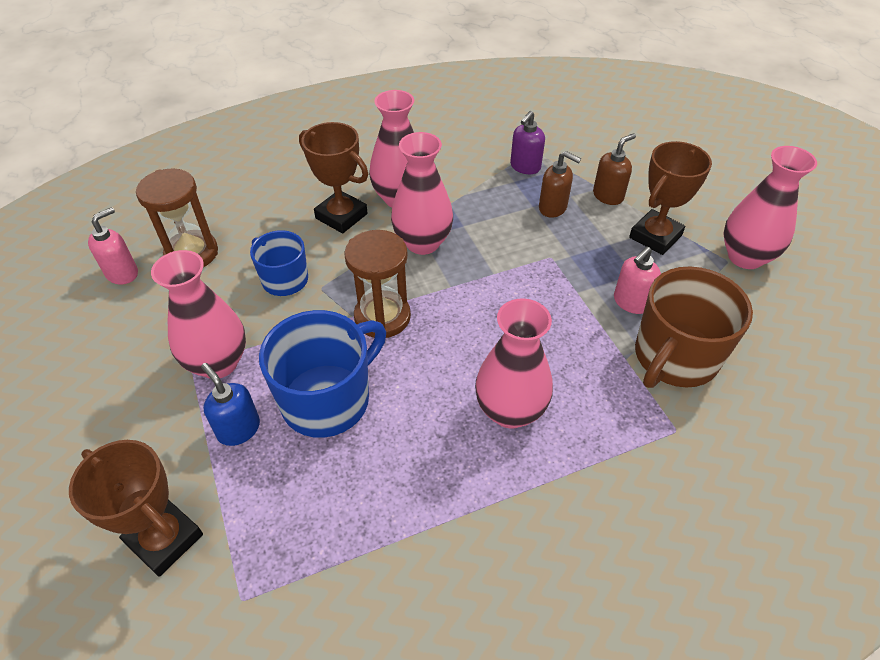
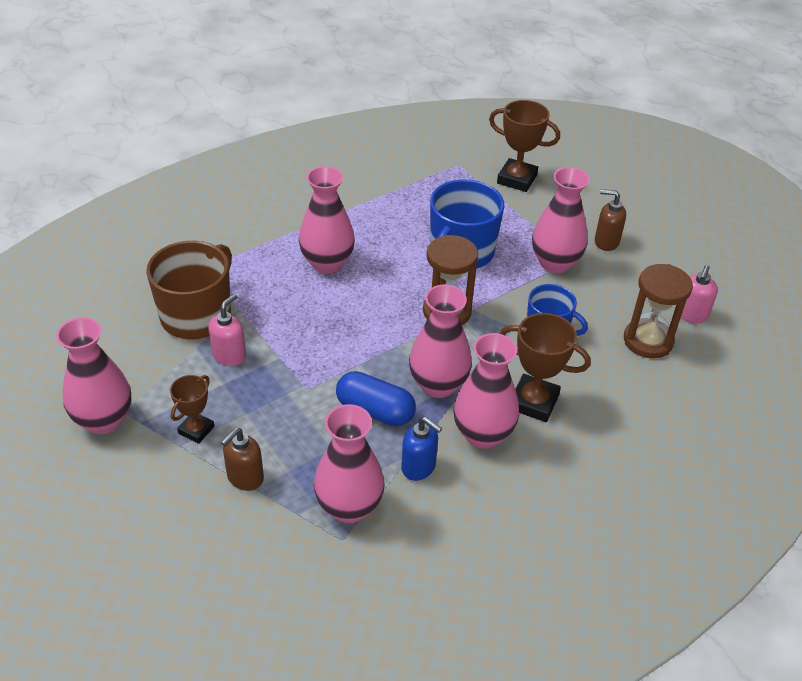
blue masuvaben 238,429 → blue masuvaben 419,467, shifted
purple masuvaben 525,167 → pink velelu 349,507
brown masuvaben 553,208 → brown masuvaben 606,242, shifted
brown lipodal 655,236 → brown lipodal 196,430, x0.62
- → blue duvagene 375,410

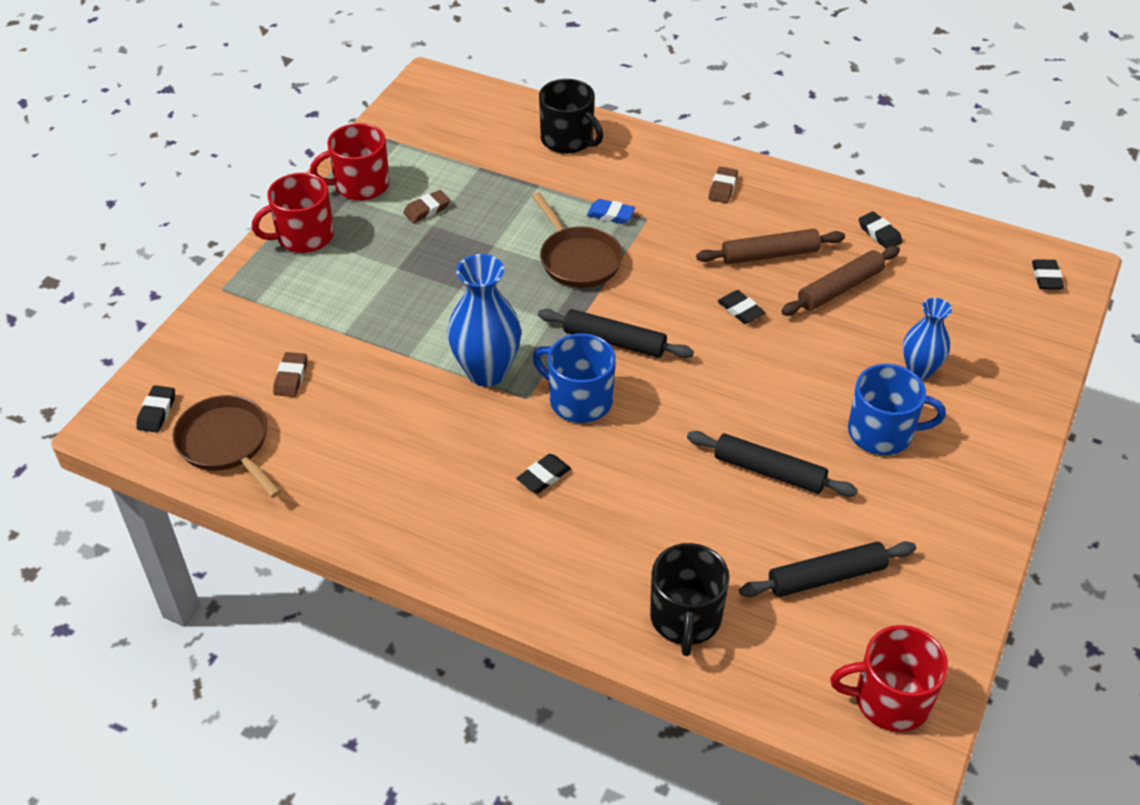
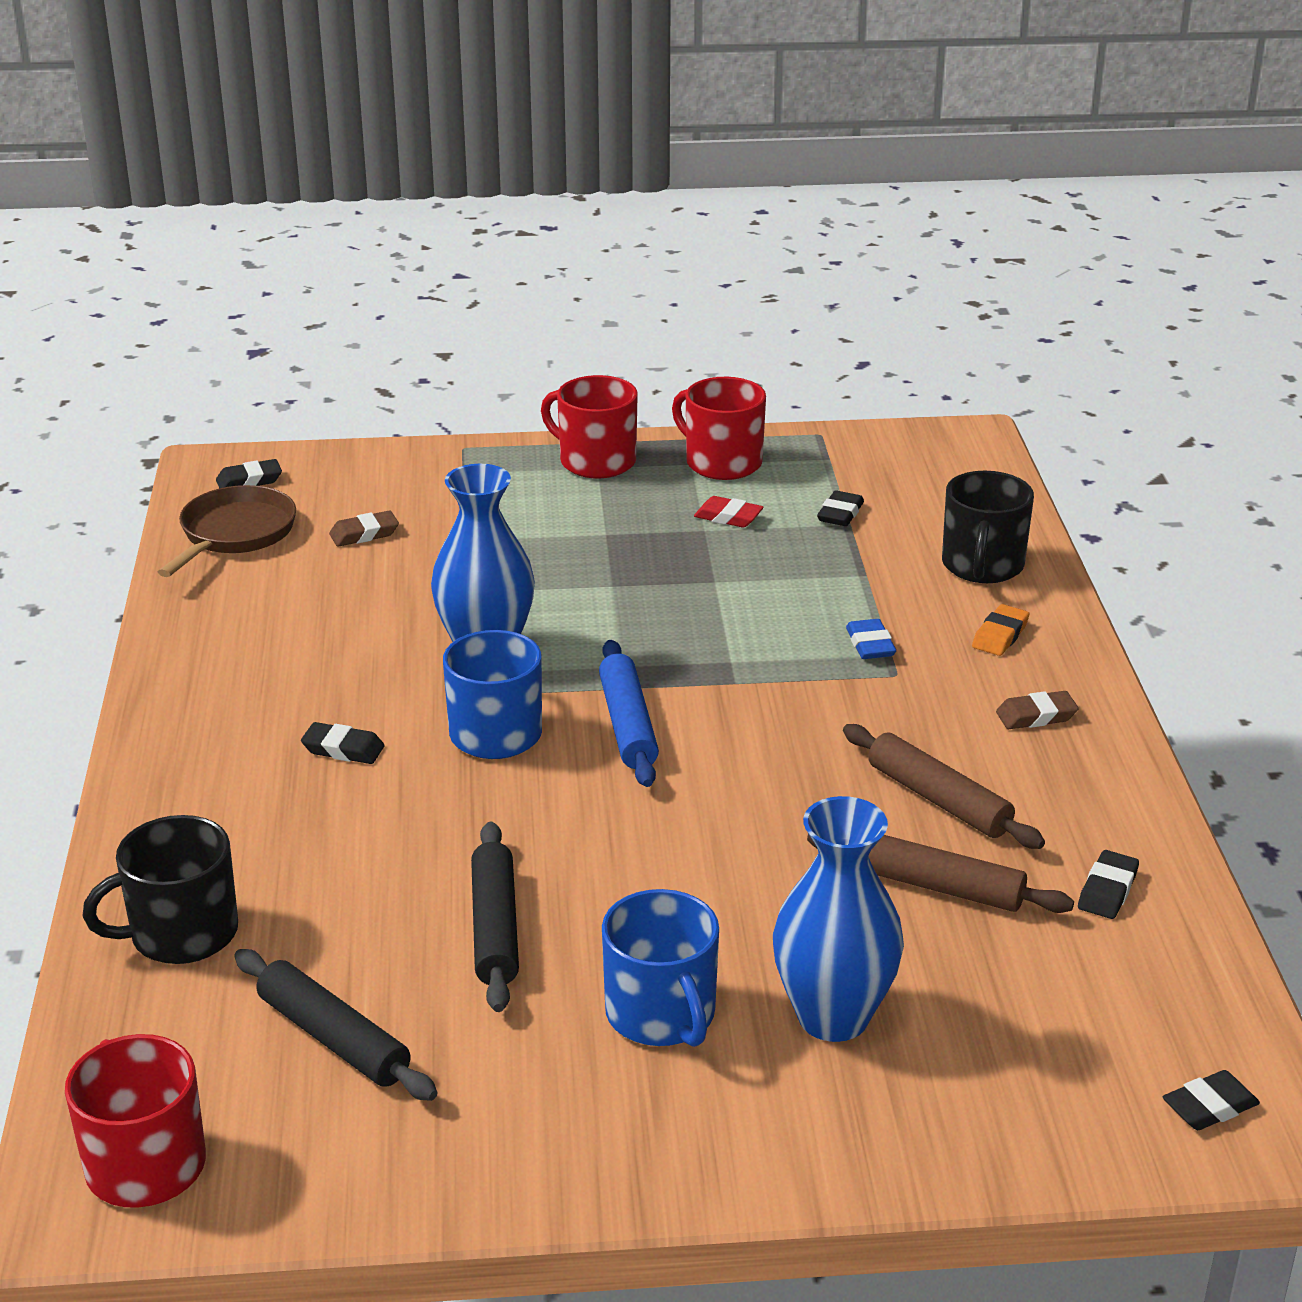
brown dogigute 427,209 → red dogigute 728,517
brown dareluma 578,259 → -
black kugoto 614,341 → blue kugoto 628,725
black dogigute 740,310 → black dogigute 840,514, shifted
blue velelu 919,370 → blue velelu 833,1017, x1.58
- → orange dogigute 1000,635

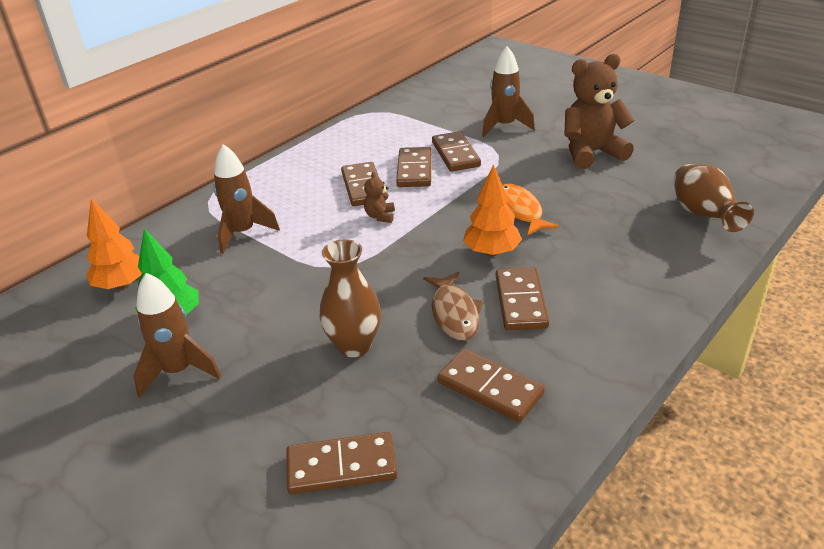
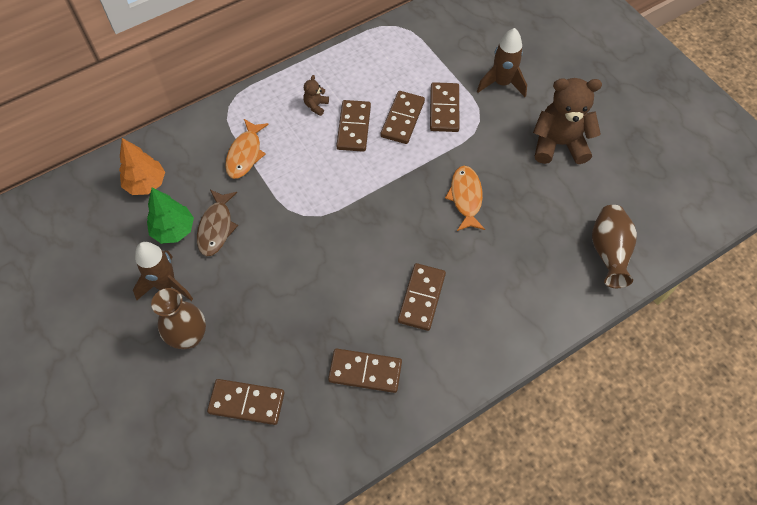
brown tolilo 243,233 → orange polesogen 245,154
brown velelu 354,345 → brown velelu 189,337, shifted
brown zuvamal 380,216 → brown zuvamal 316,106, shifted
brown polesogen 454,313 → brown polesogen 216,227, shifted
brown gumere 490,388 → brown gumere 365,371, 45 degrees counterclockwise
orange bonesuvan 491,252 → -

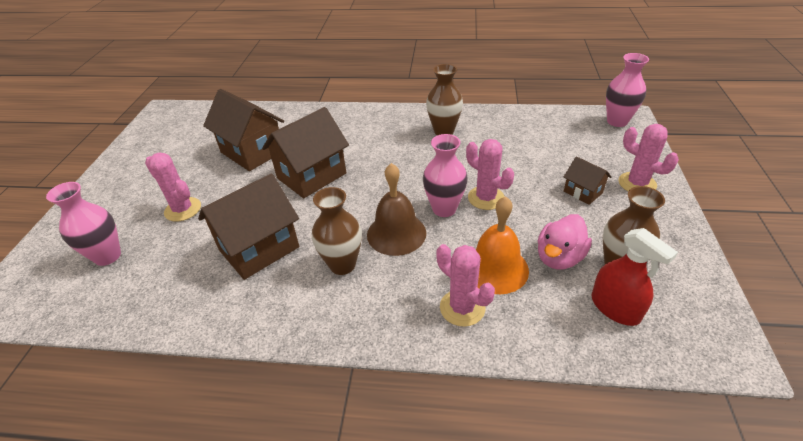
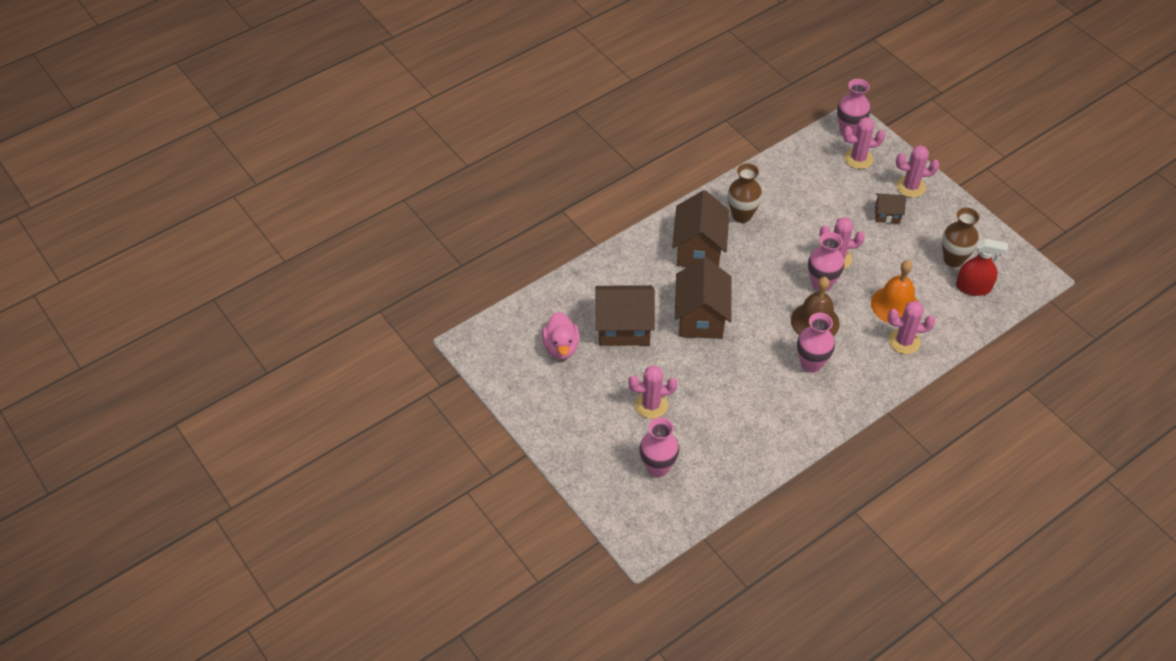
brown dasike 259,248 → brown dasike 699,249, shifted
brown velelu 342,265 → pink velelu 811,364
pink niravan 559,257 → pink niravan 561,347, shifted
- → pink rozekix 858,158

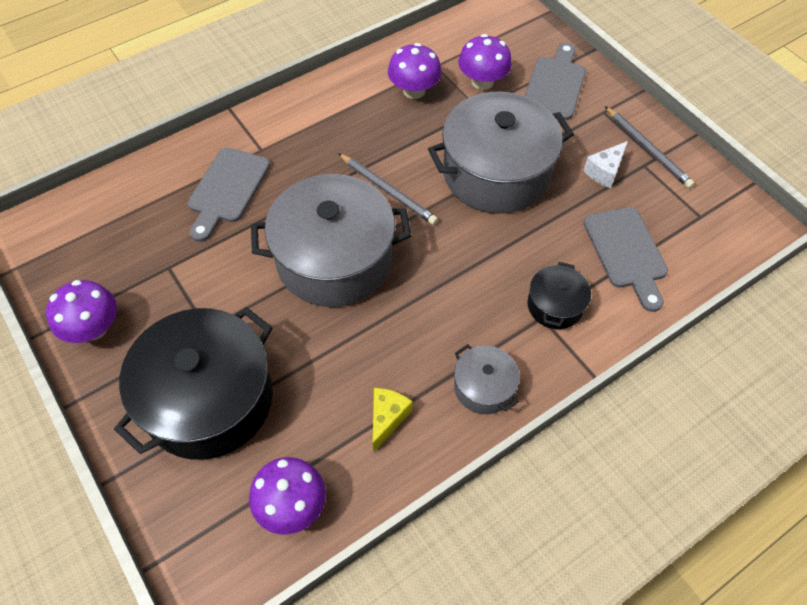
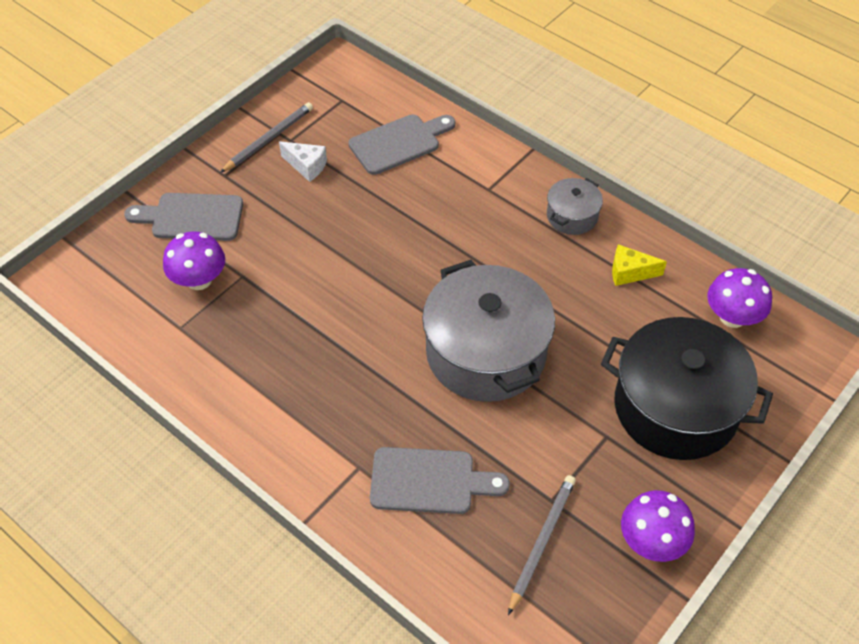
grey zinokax 388,191 → grey zinokax 541,542, shifted
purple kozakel 414,90 → -
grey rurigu 496,173 → -
black rurigu 555,305 → -

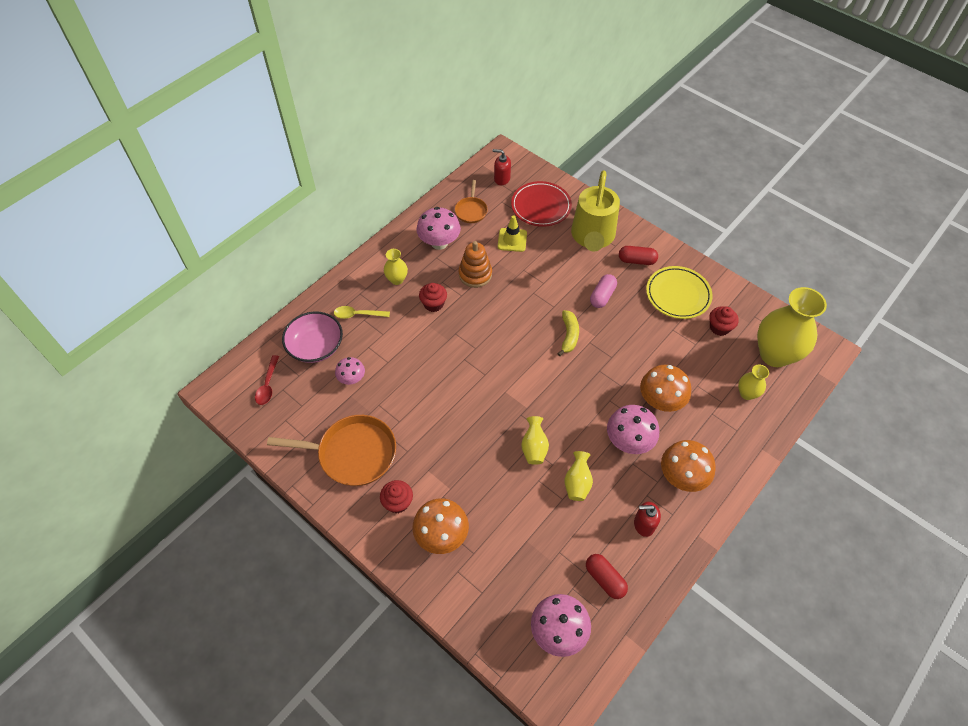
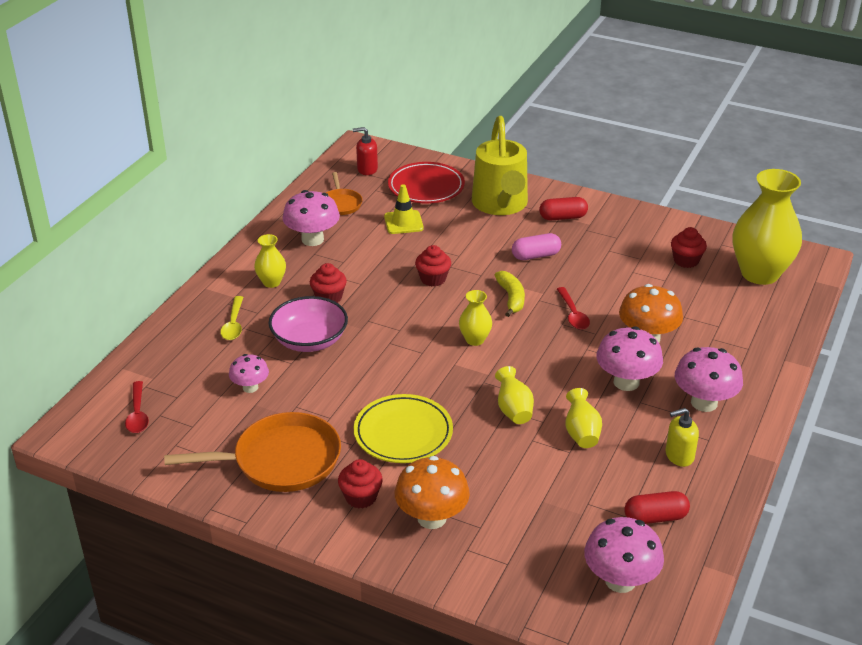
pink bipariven 316,346 → pink bipariven 309,340, shifted
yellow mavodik 358,315 → yellow mavodik 234,324, 75 degrees counterclockwise
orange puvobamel 475,274 → -
red duvagene 605,579 → red duvagene 655,517, 45 degrees counterclockwise
pink duvagene 602,296 → pink duvagene 535,255, 60 degrees clockwise
red masuvaben 644,524 → yellow masuvaben 679,456
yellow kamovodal 678,295 → yellow kamovodal 403,433, shifted
orange kozakel 682,477 → pink kozakel 704,403
yellow velelu 747,393 → yellow velelu 475,340, shifted
- → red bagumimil 433,279
- → red mavodik 573,314

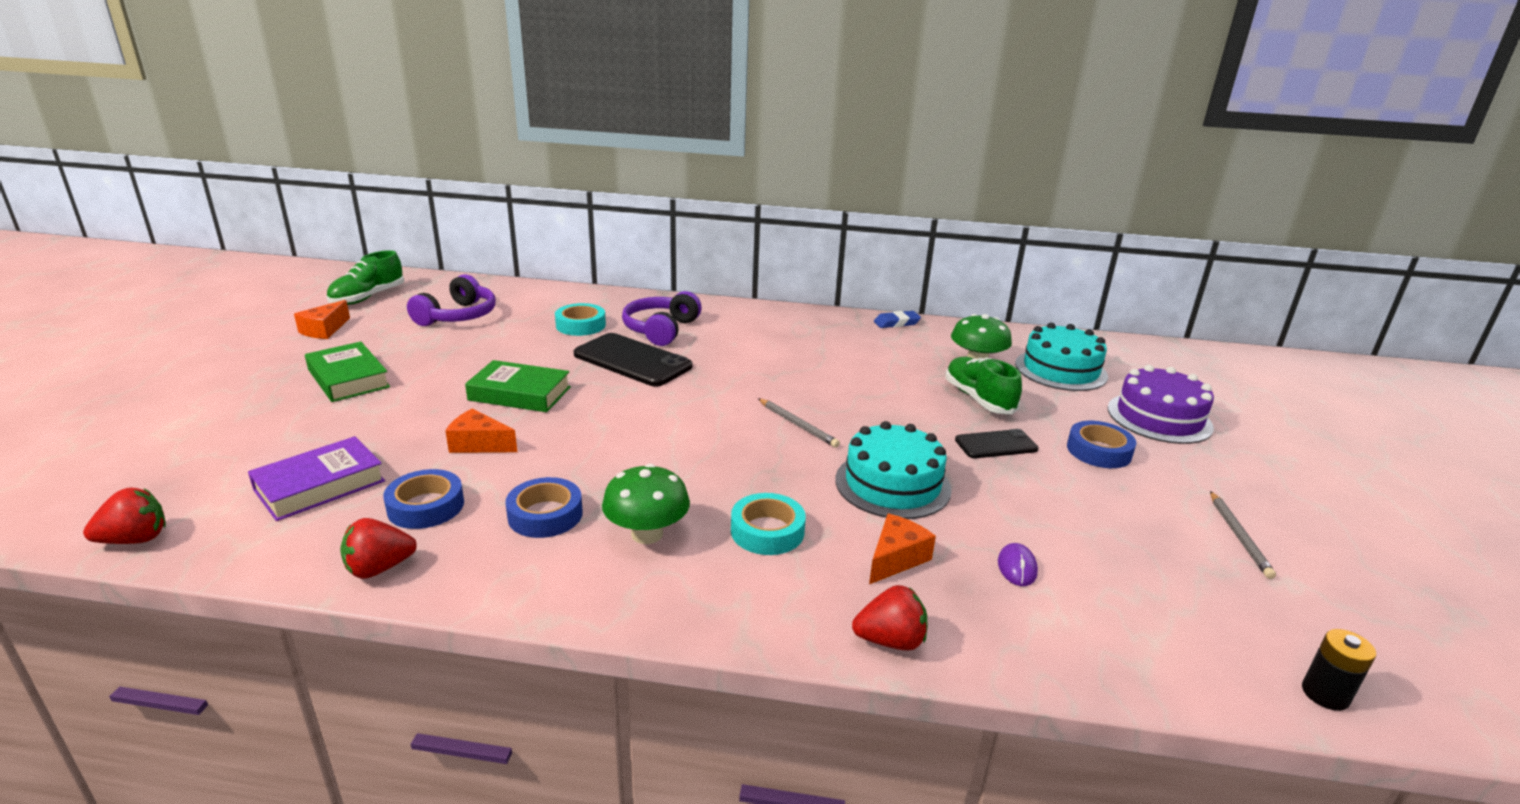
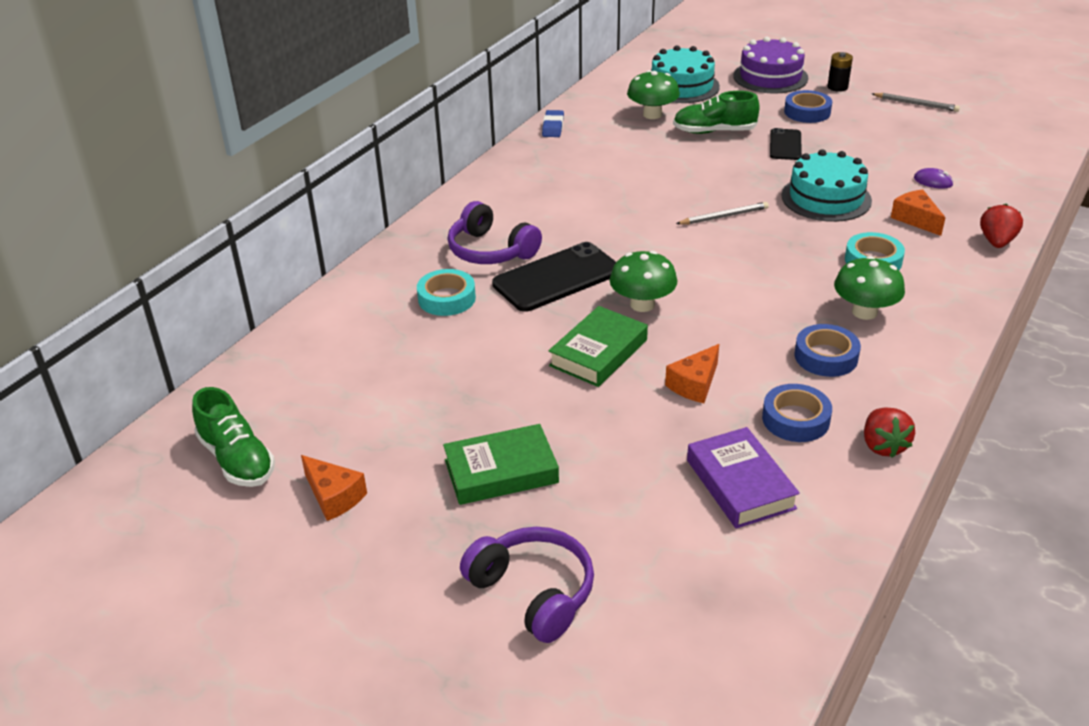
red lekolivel 135,539 → -
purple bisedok 458,316 → purple bisedok 533,592, shifted
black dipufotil 1325,694 → black dipufotil 837,87, shifted
- → green kozakel 642,304

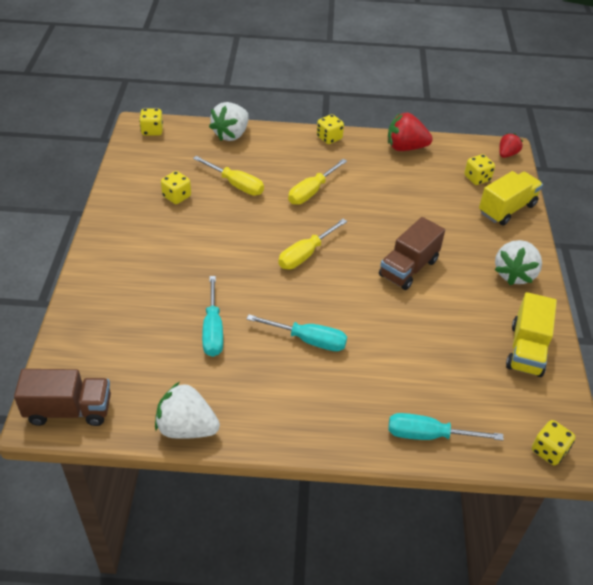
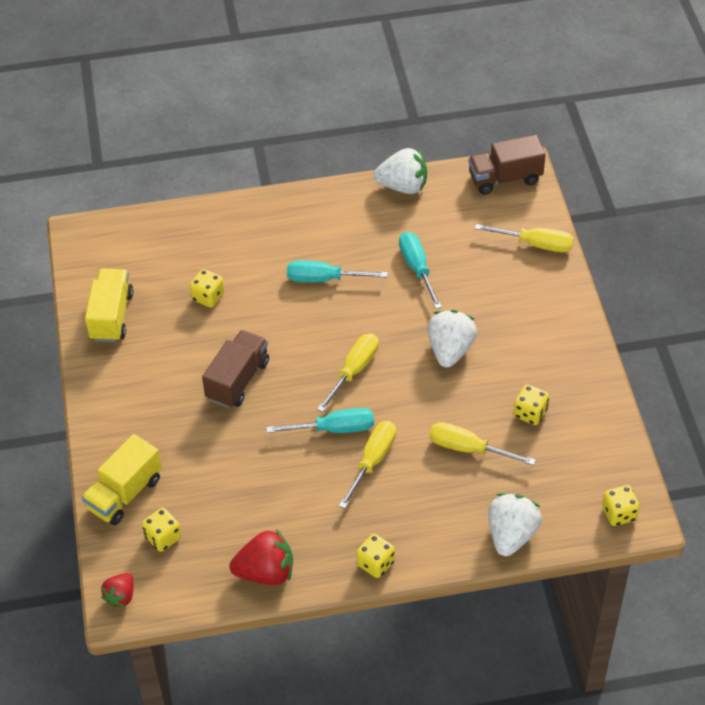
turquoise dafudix 428,435 → turquoise dafudix 334,429, shifted
white lekolivel 514,274 → white lekolivel 450,350, shifted
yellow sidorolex 548,451 → yellow sidorolex 208,297, shifted
- → yellow dafudix 536,244

